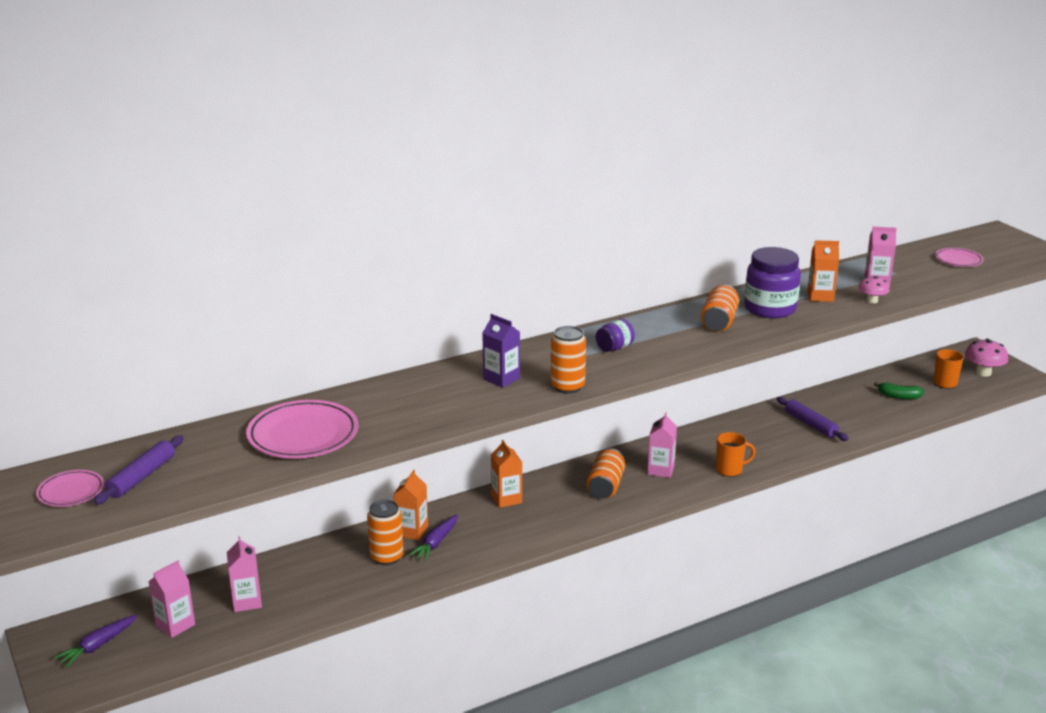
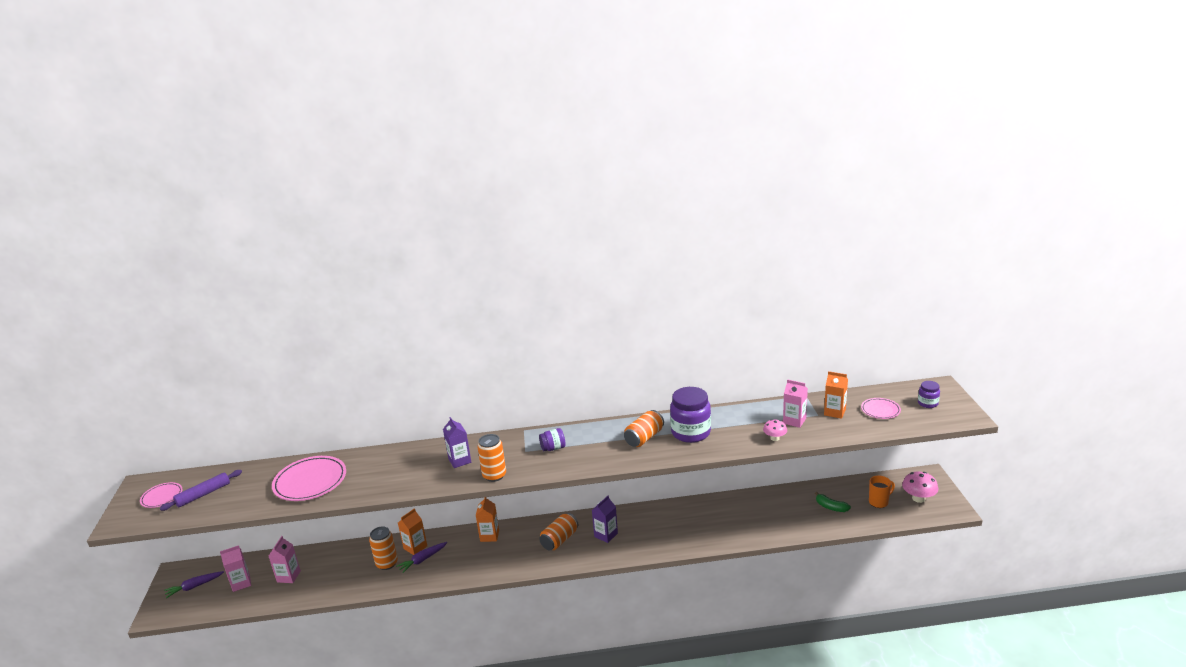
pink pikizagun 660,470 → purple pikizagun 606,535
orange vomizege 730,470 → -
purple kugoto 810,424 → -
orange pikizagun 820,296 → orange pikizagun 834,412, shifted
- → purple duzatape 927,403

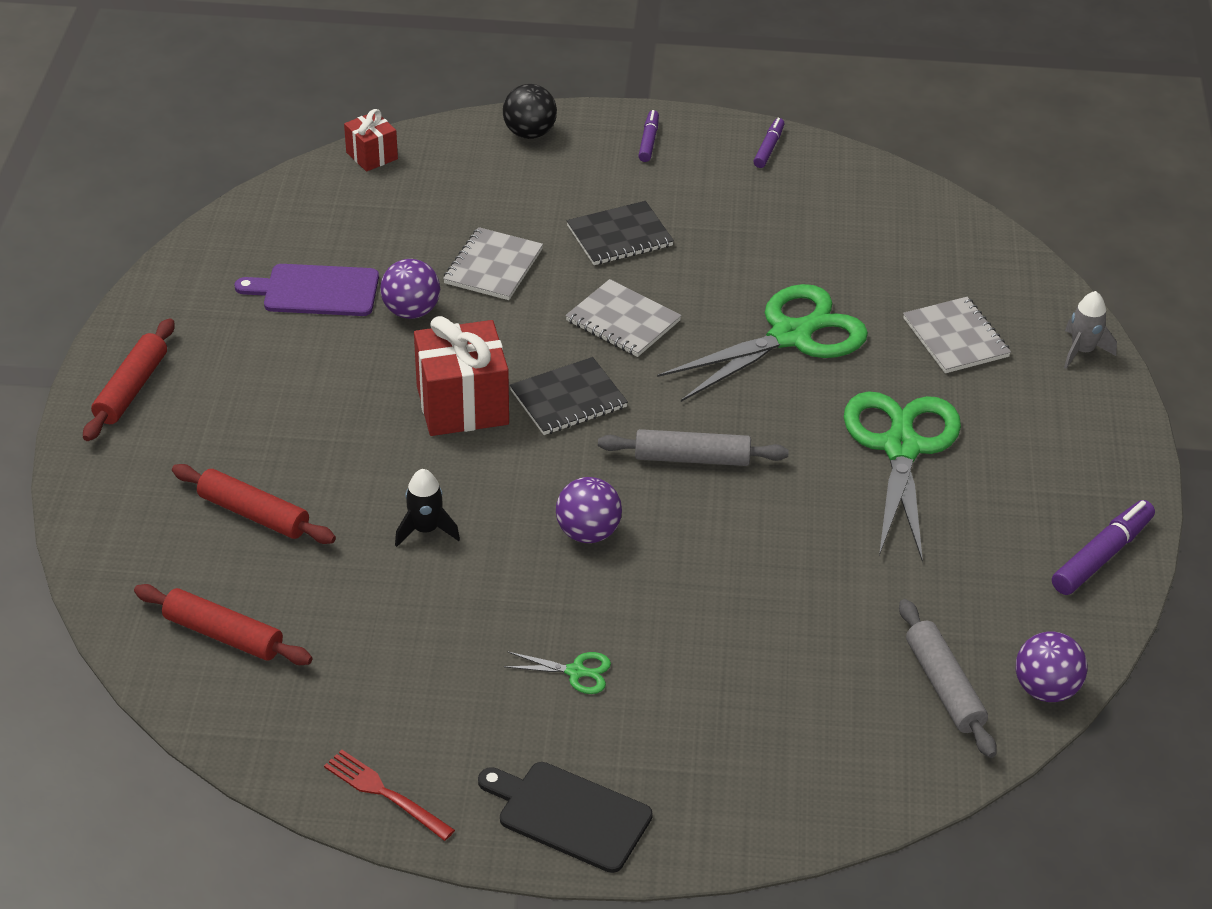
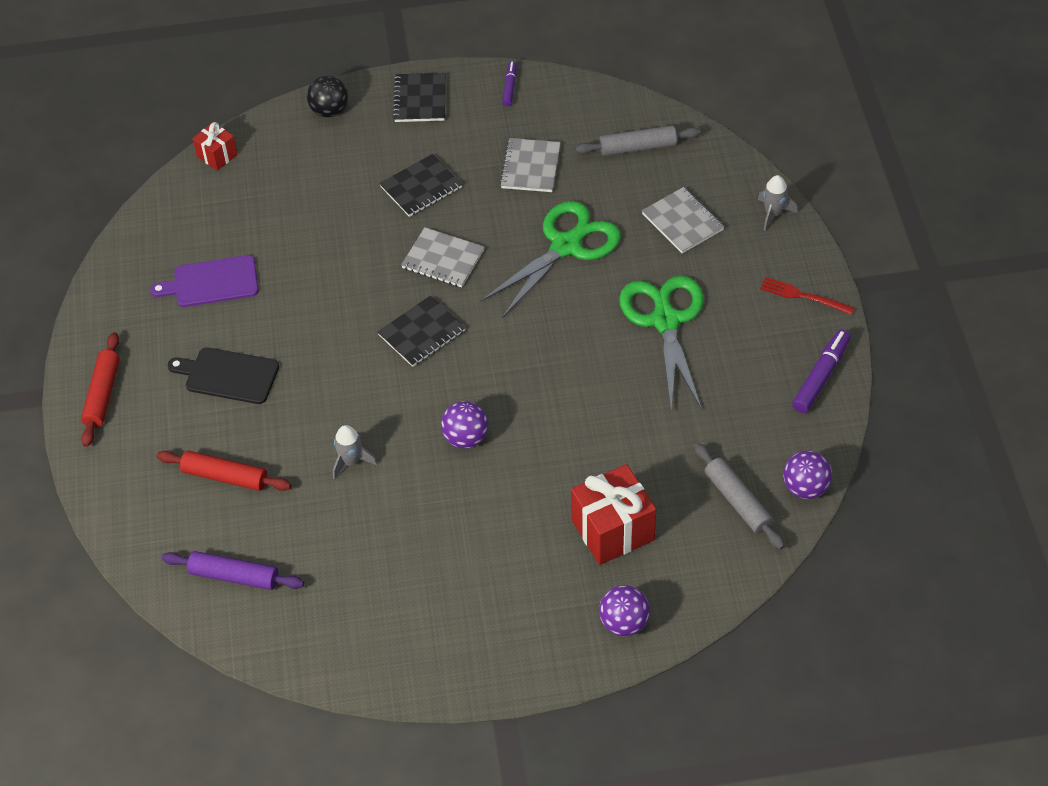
red kugoto 223,635 → purple kugoto 234,576
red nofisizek 385,793 → red nofisizek 803,296, shifted
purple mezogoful 411,311 → purple mezogoful 624,623, shifted
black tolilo 426,530 → grey tolilo 351,461
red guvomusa 462,405 → red guvomusa 612,530, shifted
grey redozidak 493,266 → grey redozidak 530,167, shifted
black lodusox 569,814 → black lodusox 228,375, shifted
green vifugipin 575,672 → -
grey kugoto 692,458 → grey kugoto 638,147, shifted
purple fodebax 649,141 → black redozidak 420,99

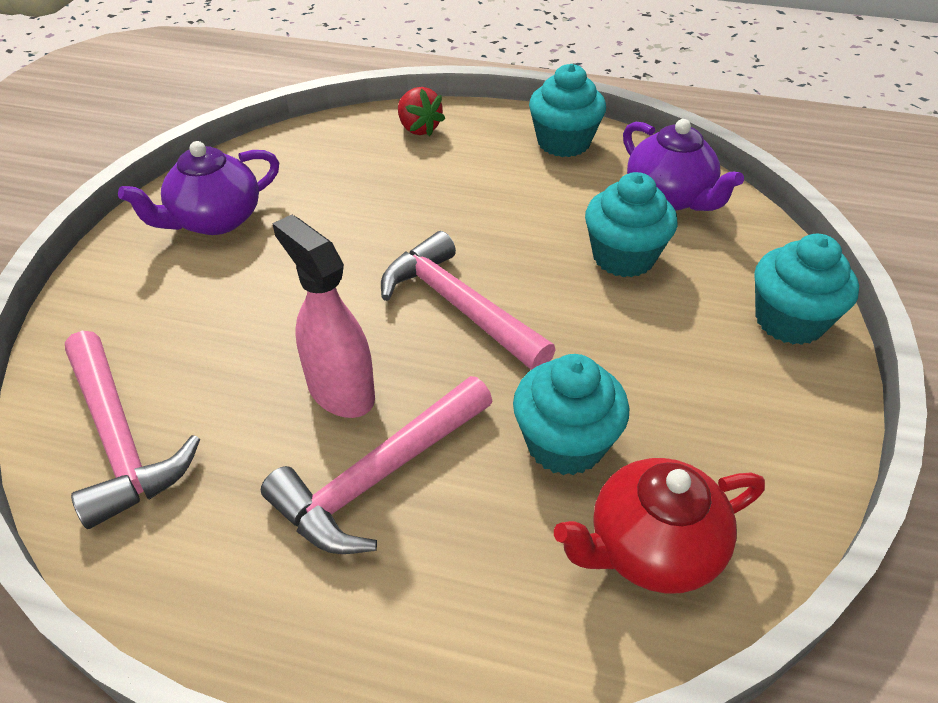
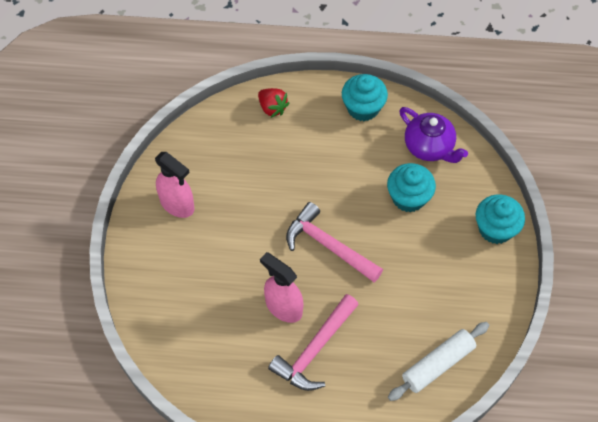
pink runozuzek 120,439 → -
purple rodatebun 215,220 → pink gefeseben 177,204
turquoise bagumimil 565,443 → -
red rodatebun 651,548 → white kugoto 437,364

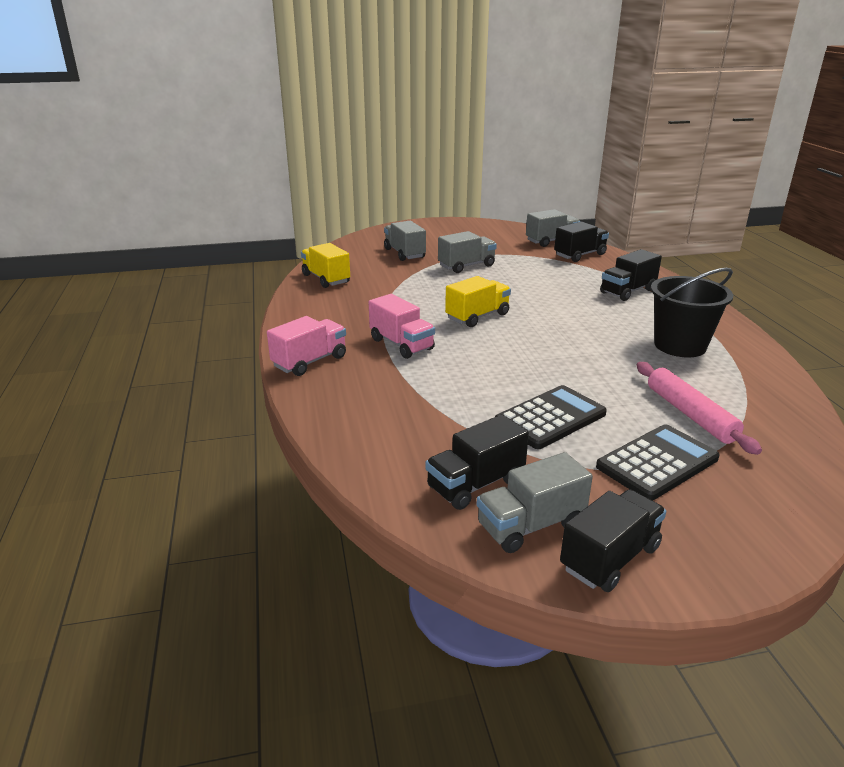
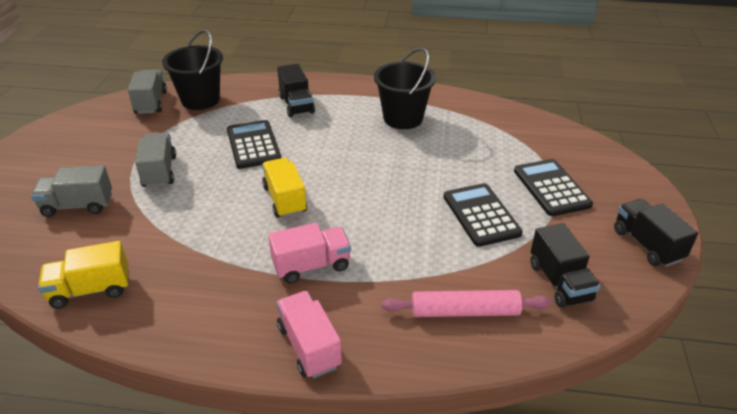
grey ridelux 530,525 → -
black ridelux 580,255 → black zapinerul 200,100
pink kugoto 690,414 → pink kugoto 465,311, shifted
- → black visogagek 253,145

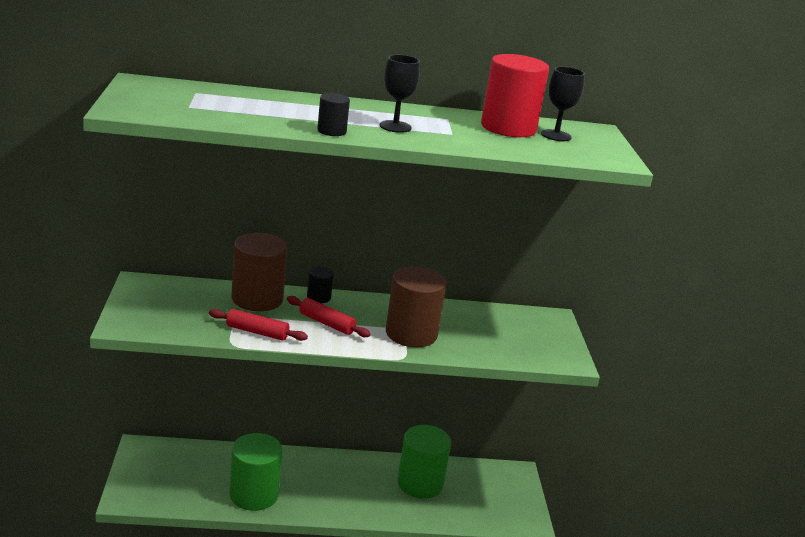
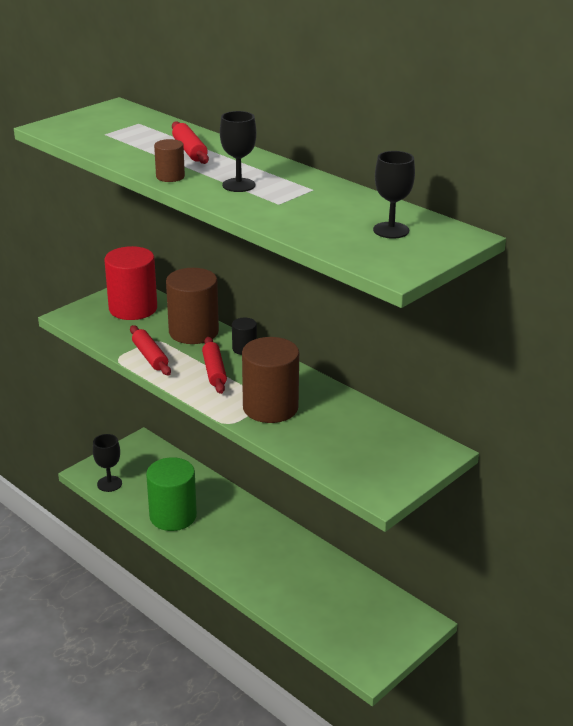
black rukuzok 331,131 → brown rukuzok 170,176
green rukuzok 420,483 → -
red rukuzok 508,128 → red rukuzok 133,308, shifted
- → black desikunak 109,484
- → red kugoto 190,150

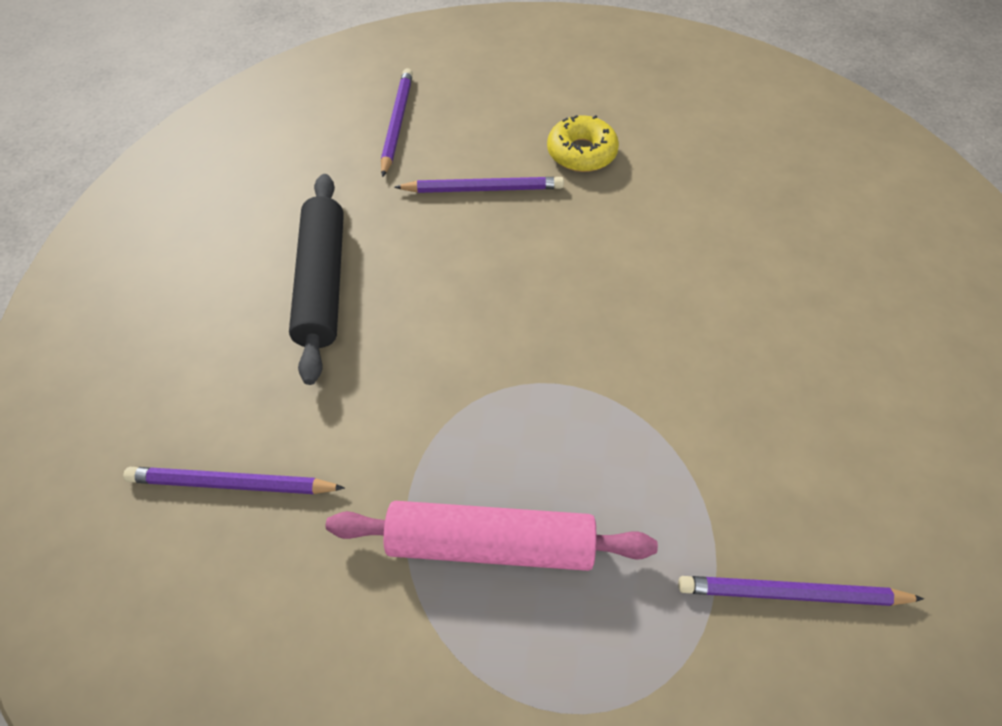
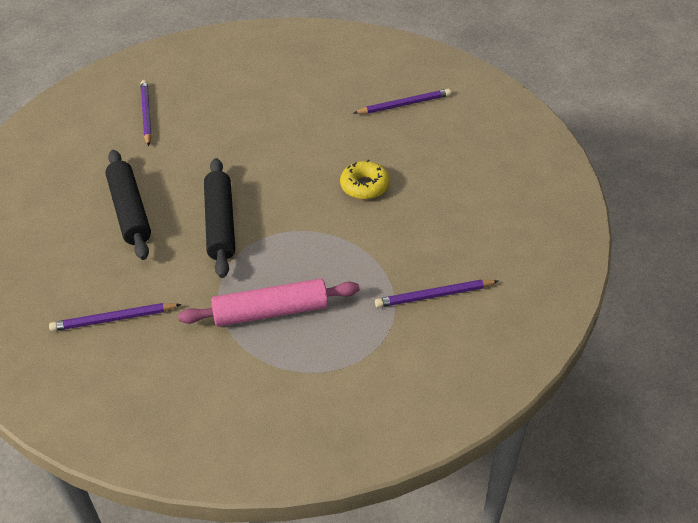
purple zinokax 483,189 → purple zinokax 404,104, shifted
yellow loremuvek 581,153 → yellow loremuvek 364,186, shifted
- → black kugoto 220,224

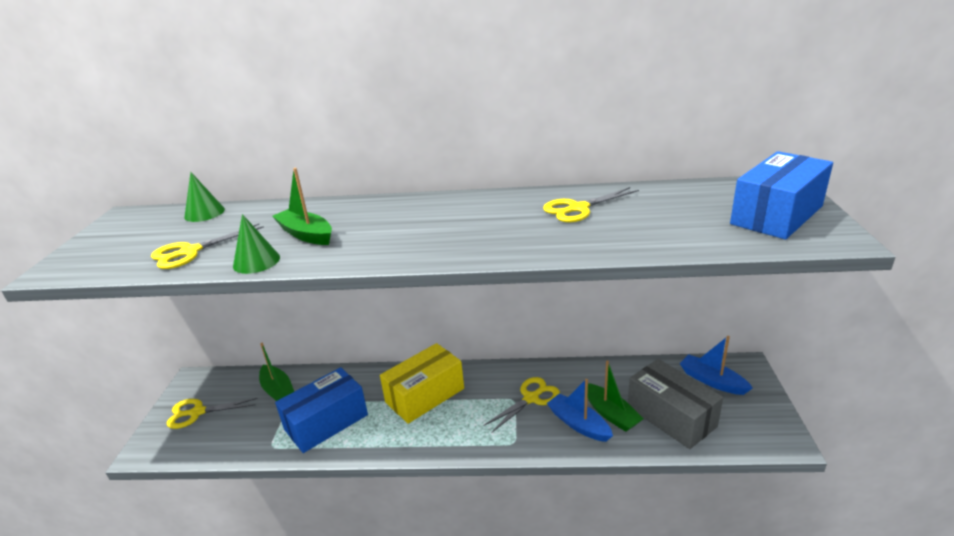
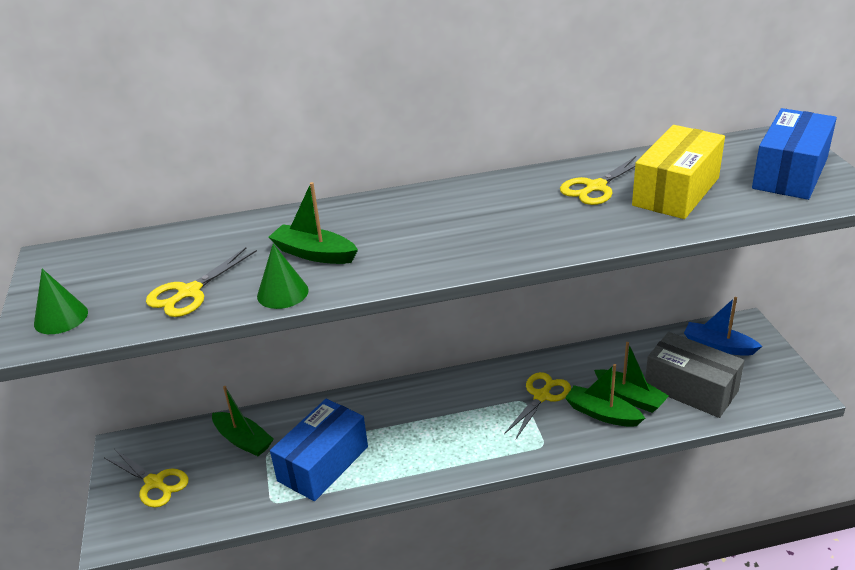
yellow vifugipin 197,412 → yellow vifugipin 154,483, 120 degrees counterclockwise
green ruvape 204,213 → green ruvape 61,318, shifted
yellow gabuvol 425,395 → yellow gabuvol 676,191, shifted
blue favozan 578,424 → green favozan 602,414

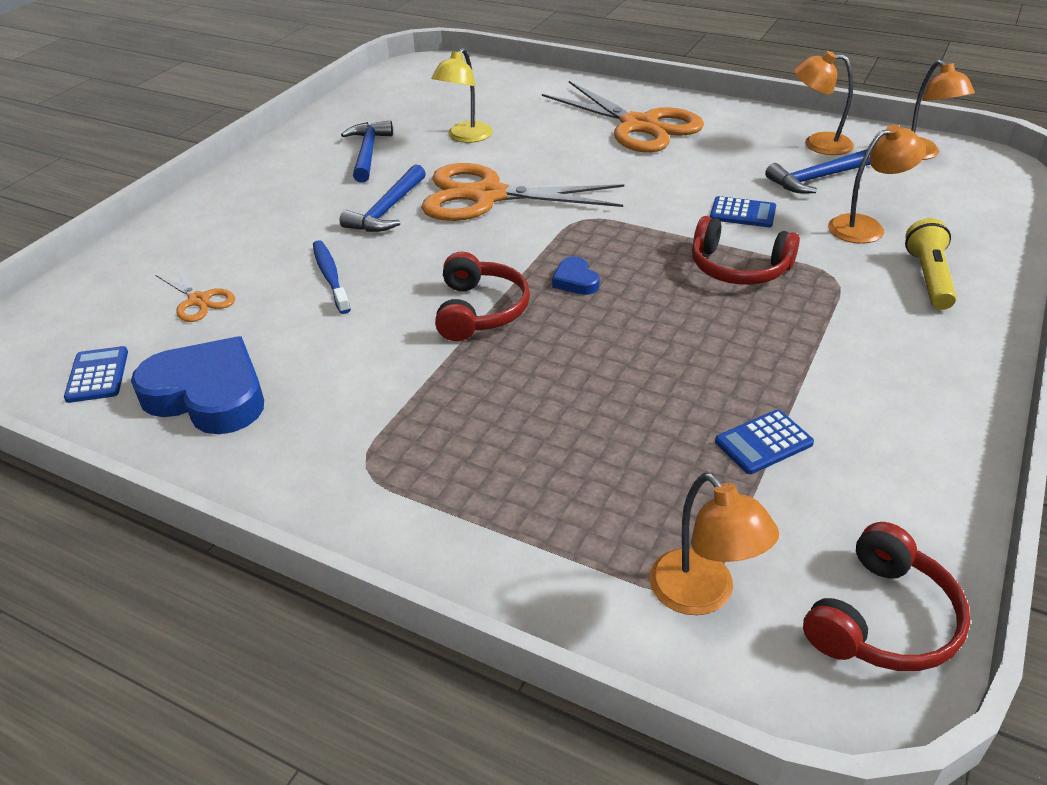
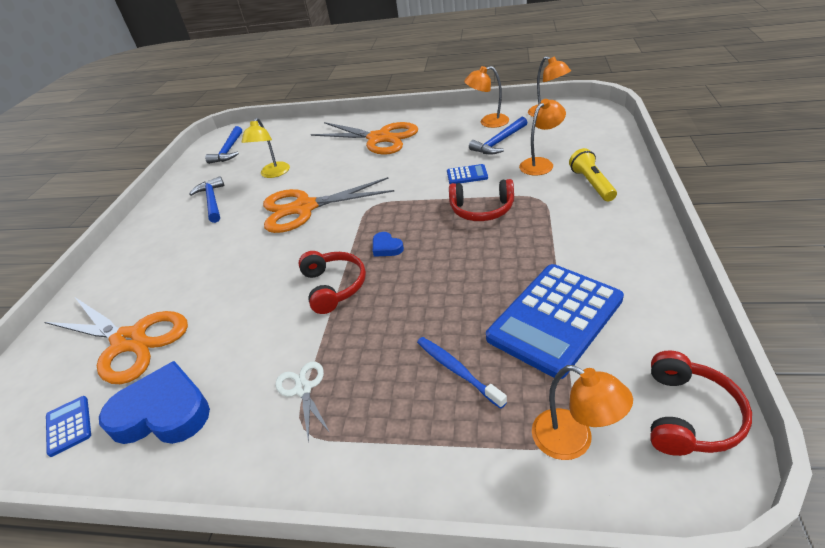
orange vifugipin 199,300 → orange vifugipin 129,341, x2.13
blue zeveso 330,276 → blue zeveso 457,370, shifted
blue runozuzek 388,210 → blue runozuzek 229,150, shifted
blue visogagek 763,442 → blue visogagek 555,319, x2.30
- → white vifugipin 303,389

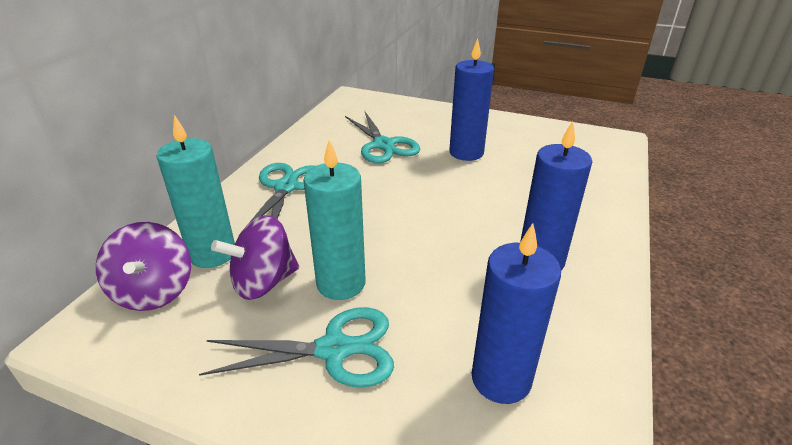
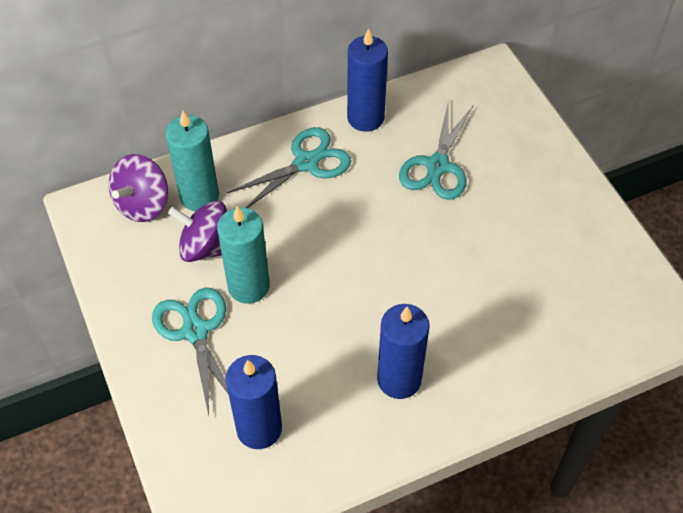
turquoise vifugipin 334,350 → turquoise vifugipin 195,331, 150 degrees counterclockwise
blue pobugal 466,152 → blue pobugal 365,118, shifted

